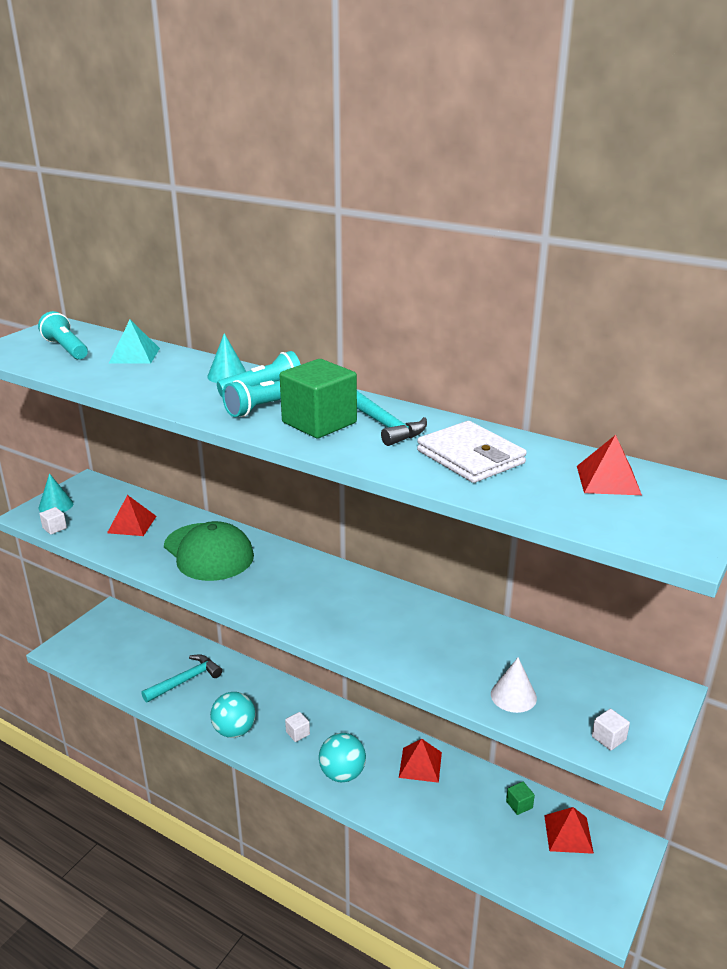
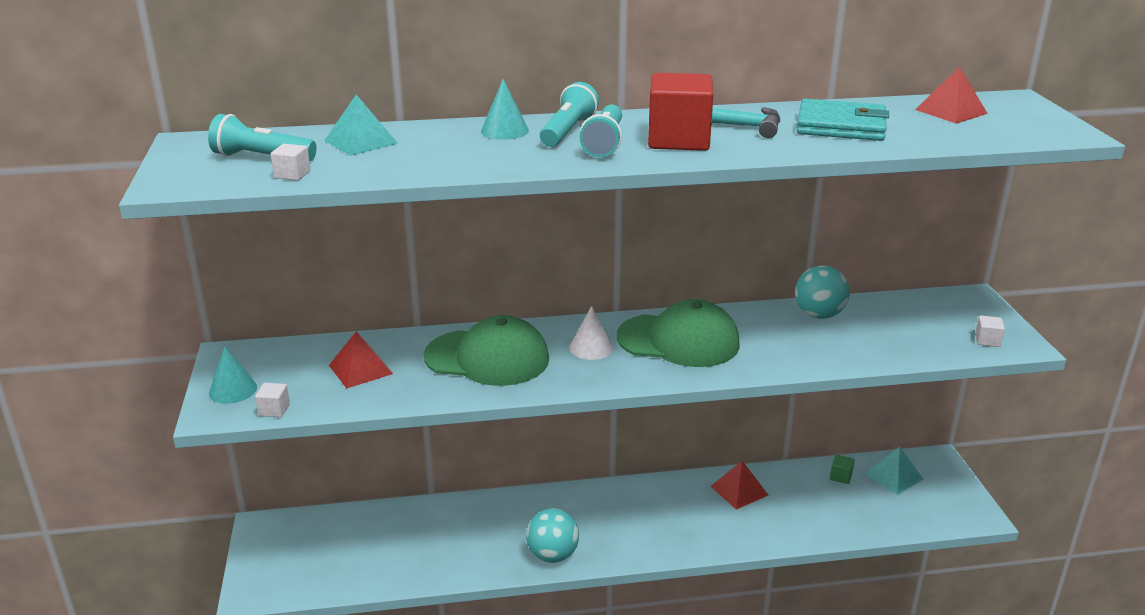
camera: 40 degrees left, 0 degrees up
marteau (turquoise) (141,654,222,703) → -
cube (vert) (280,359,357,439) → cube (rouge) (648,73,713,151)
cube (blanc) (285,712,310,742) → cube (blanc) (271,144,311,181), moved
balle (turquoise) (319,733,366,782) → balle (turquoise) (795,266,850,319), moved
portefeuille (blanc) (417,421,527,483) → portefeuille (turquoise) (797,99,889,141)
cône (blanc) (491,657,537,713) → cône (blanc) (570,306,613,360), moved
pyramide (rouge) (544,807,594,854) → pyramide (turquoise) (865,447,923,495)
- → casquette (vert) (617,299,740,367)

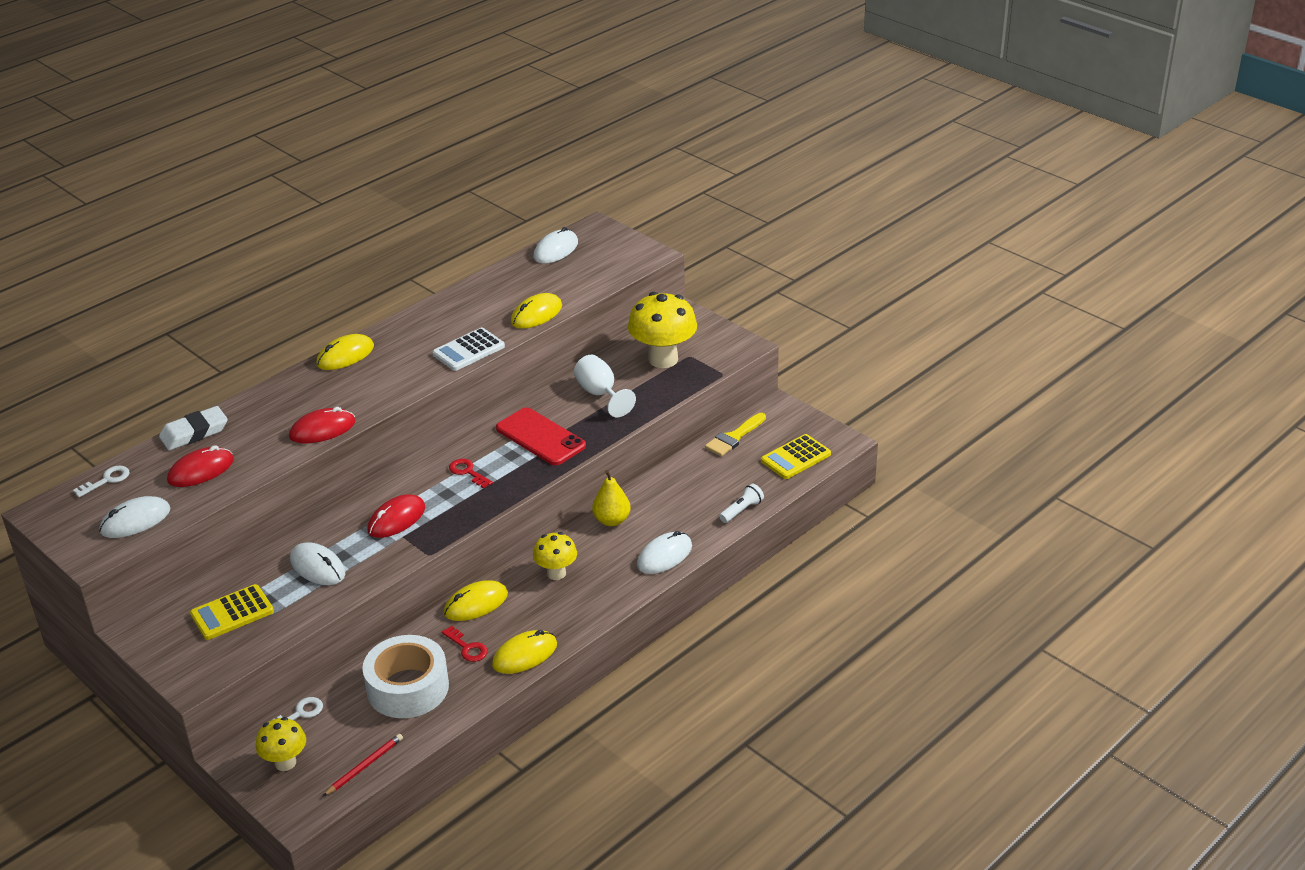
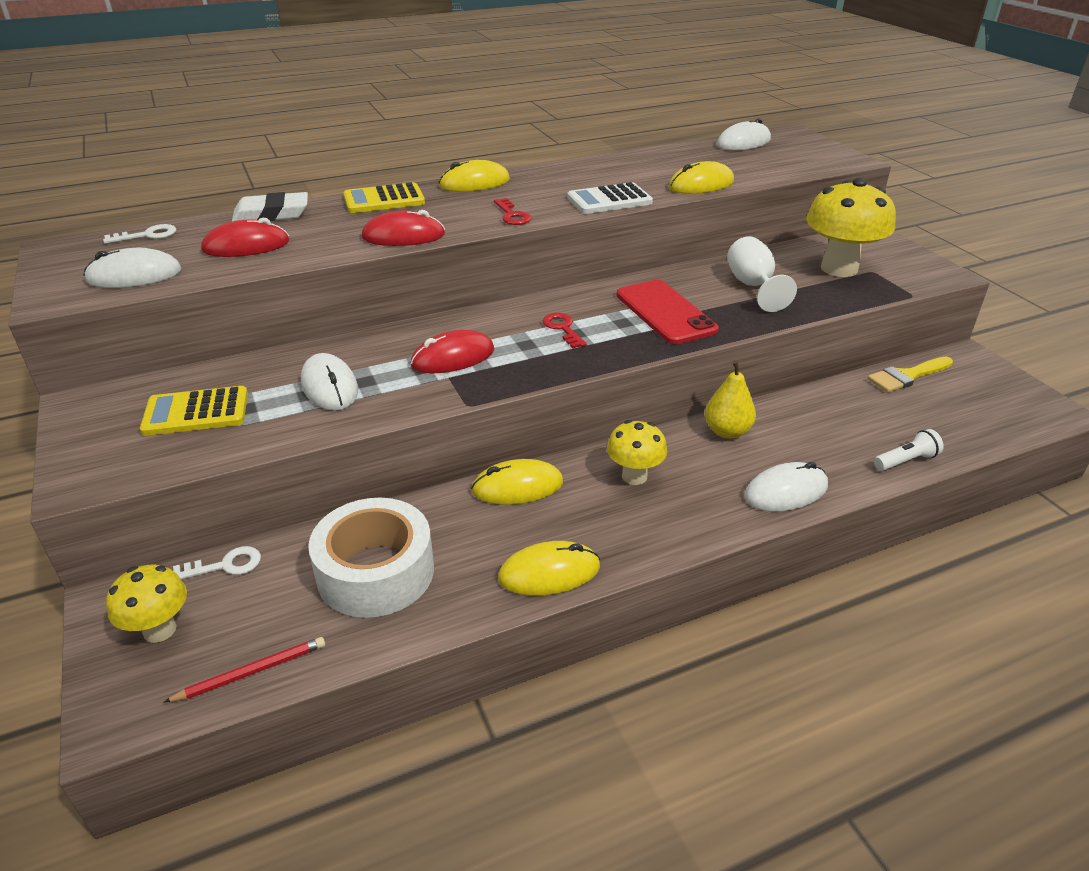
camera: 20 degrees right, 0 degrees up
clé (rouge) (442,626,488,662) → clé (rouge) (494,198,532,225), moved
calculatrice (jaune) (761,434,831,479) → calculatrice (jaune) (343,182,425,213), moved

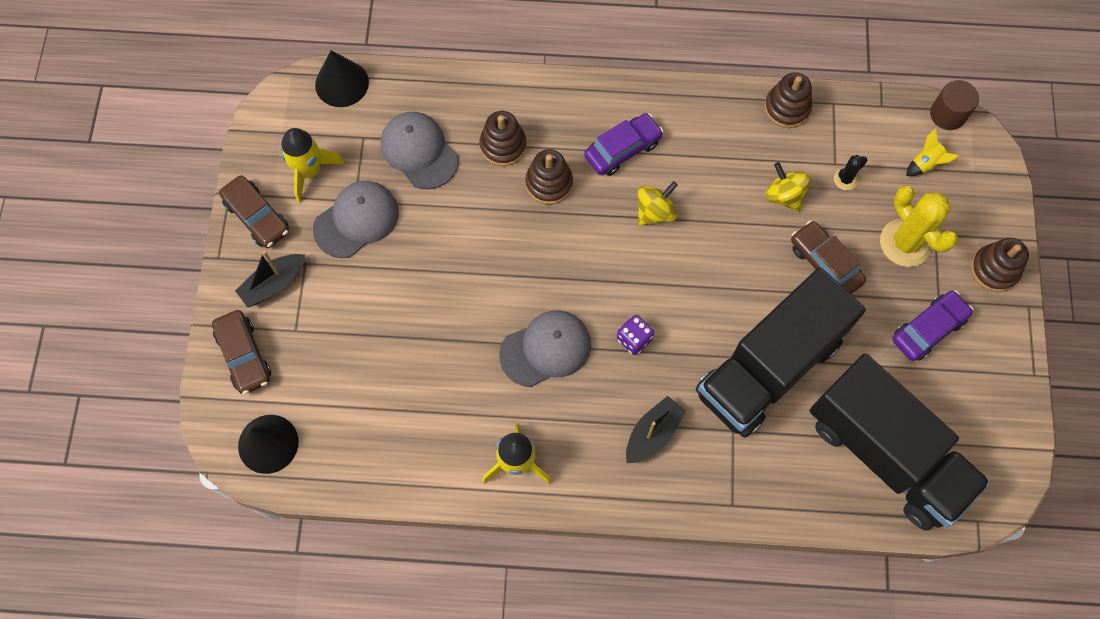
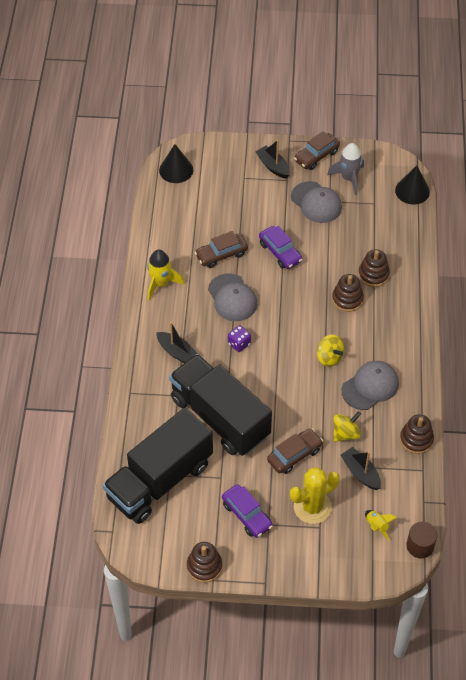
camera: 90 degrees right, 15 degrees down
voiture (marron) (212,310,271,395) → voiture (marron) (194,231,248,268), moved
fusée (jaune) (281,128,345,203) → fusée (gris) (327,143,364,195)
casquette (gris) (381,112,459,189) → casquette (gris) (342,361,399,410), moved
voiture (violet) (584,113,664,176) → voiture (violet) (259,226,303,269), moved
cactus (noir) (834,155,867,190) → bateau (noir) (341,447,381,490)
jouet à empiler (marron) (971,238,1029,292) → jouet à empiler (marron) (187,542,222,583), moved

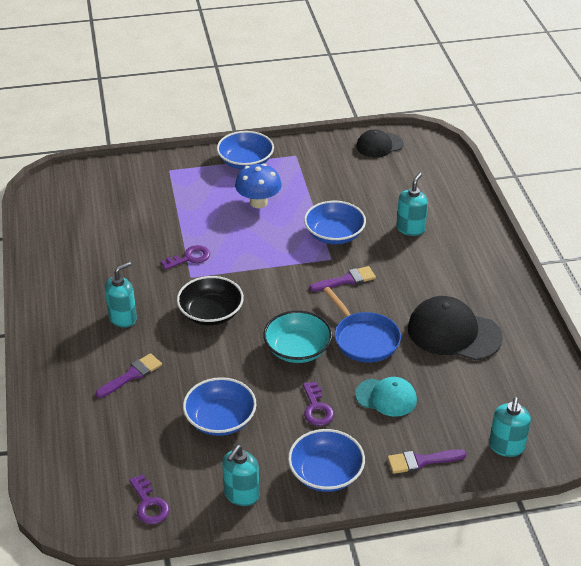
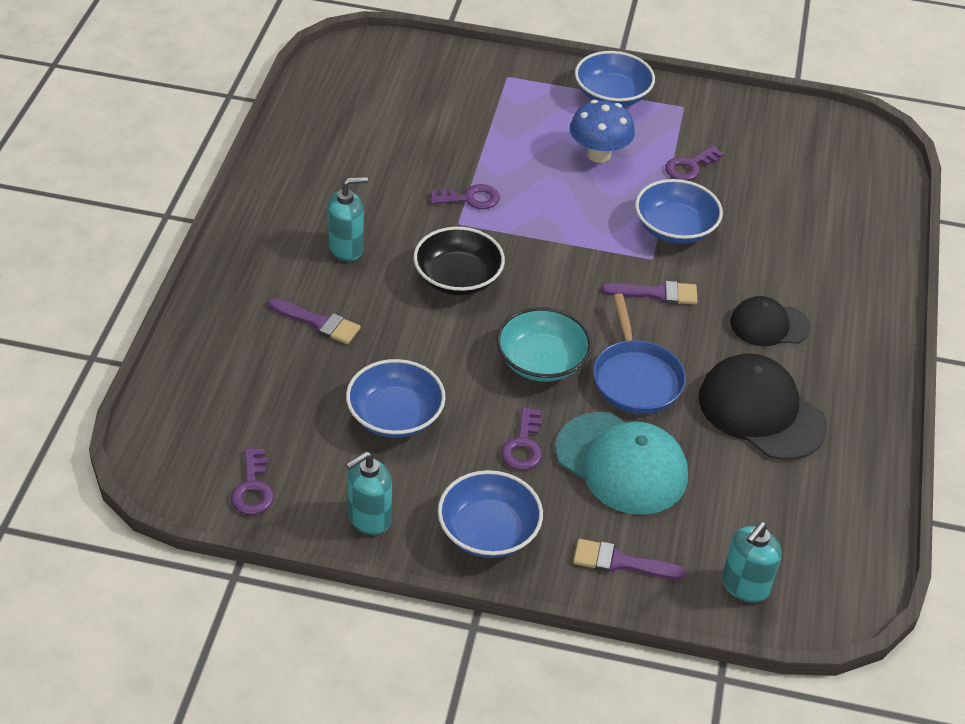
camera: 20 degrees right, 5 degrees up
pinceau (violet) (96,353,162,398) → pinceau (violet) (268,298,361,344), 45 degrees clockwise
casquette (turquoise) (355,377,417,417) → casquette (turquoise) (555,412,688,515), x1.62
casquette (noir) (356,129,404,158) → casquette (noir) (730,296,810,346), moved
distributeur de savon (turquoise) (396,173,428,236) → -
- → clé (violet) (665,145,724,181)

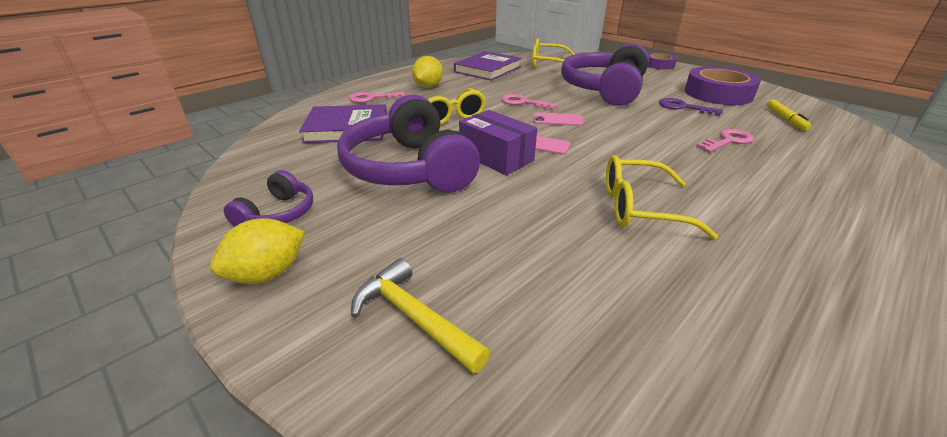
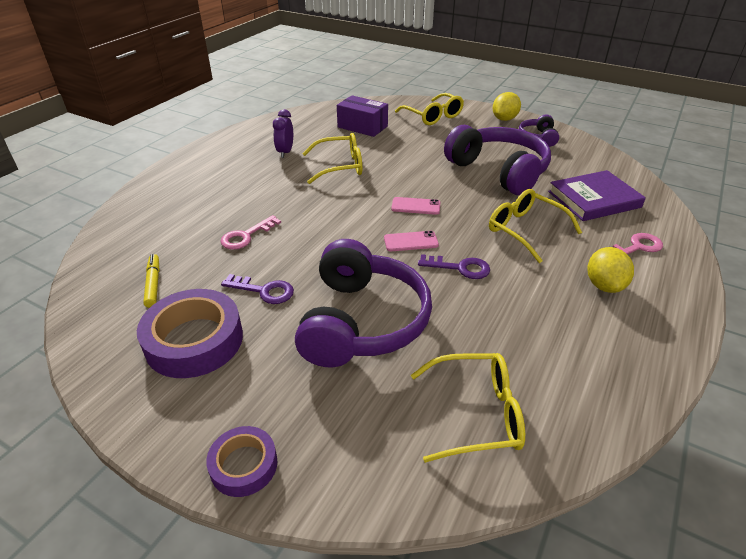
camera: 165 degrees right, 5 degrees up
marteau (jaune) (351,258,490,374) → lunettes (jaune) (395,93,464,125)
livre (violet) (454,51,522,81) → -
boîte (violet) (459,110,537,175) → boîte (violet) (337,95,388,137), moved
clé (rose) (501,94,558,110) → clé (violet) (418,254,490,279)
- → réveil (violet) (273,109,293,158)

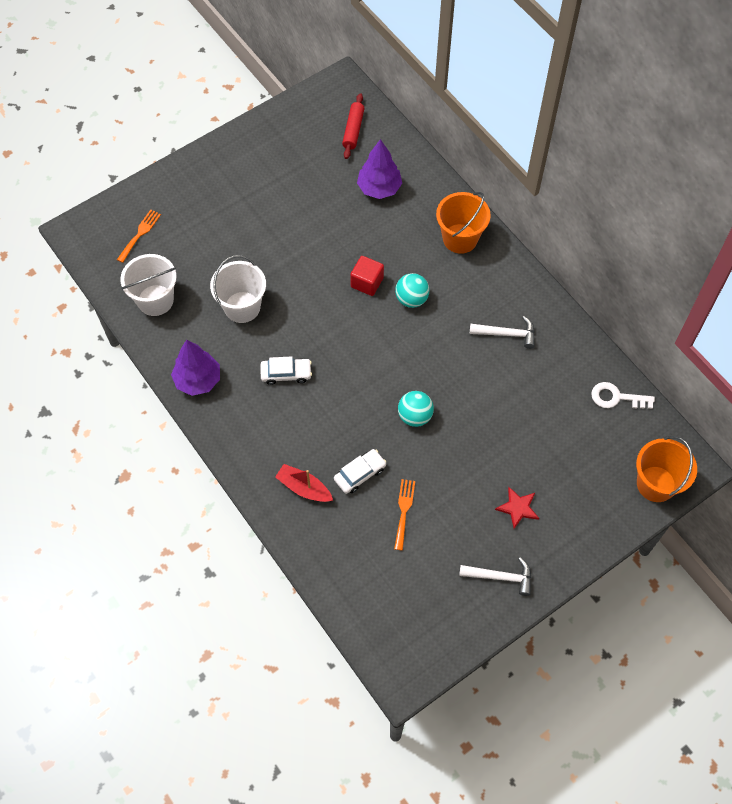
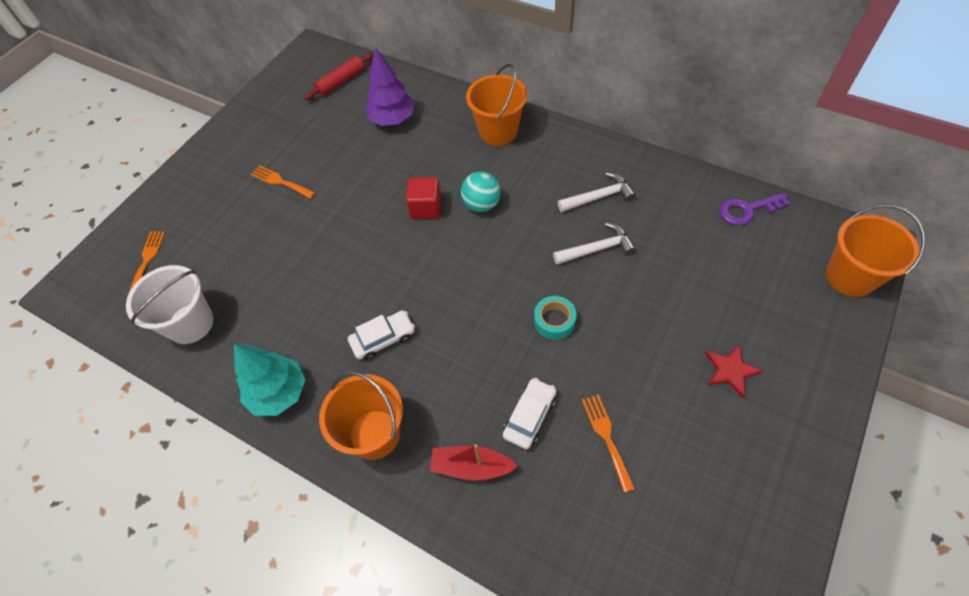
camera: 20 degrees left, 5 degrees down
arbre (violet) (171,340,220,396) → arbre (turquoise) (234,344,305,416)
seau (blanc) (210,255,266,323) → -
rouleau à pâtisserie (rouge) (342,93,365,159) → rouleau à pâtisserie (rouge) (304,53,373,100), 60 degrees clockwise
balle (turquoise) (398,391,434,427) → ruban adhésif (turquoise) (534,296,577,340)
marteau (blanc) (459,557,531,596) → marteau (blanc) (553,223,636,265), moved
clé (blanc) (591,382,655,409) → clé (violet) (719,193,791,225)
- → fourchette (orange) (250,165,315,199)
- → seau (orange) (319,371,403,460)

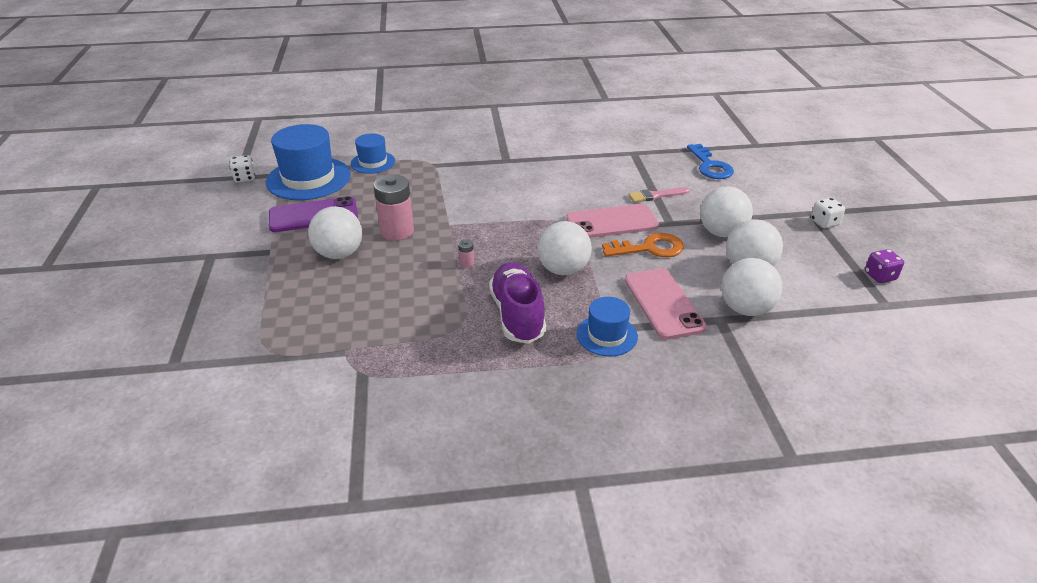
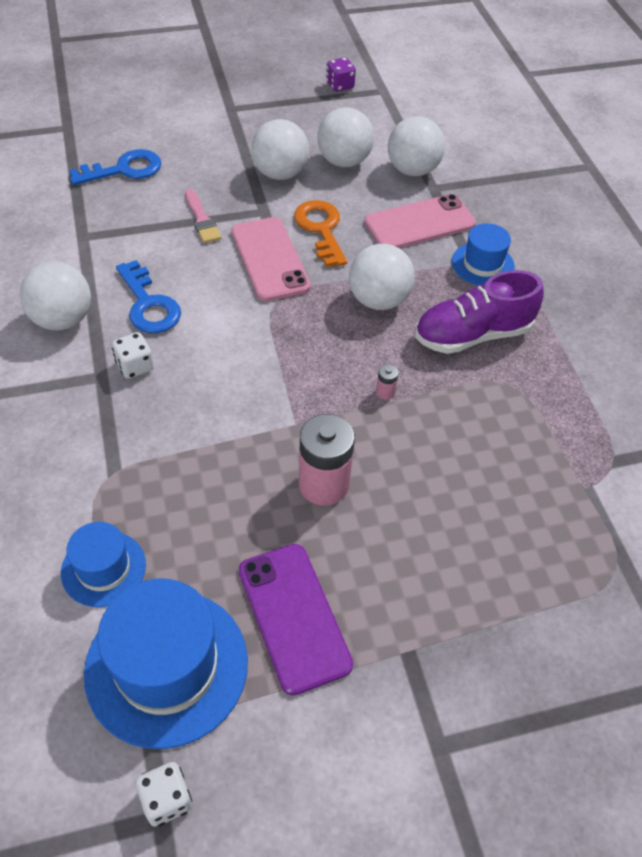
camera: 100 degrees left, 15 degrees up
balle (blanc) (308,206,362,259) → balle (blanc) (20,262,91,331), moved
dé (blanc) (811,198,845,229) → dé (blanc) (112,332,154,379), moved
- → clé (bleu) (116,260,181,333)

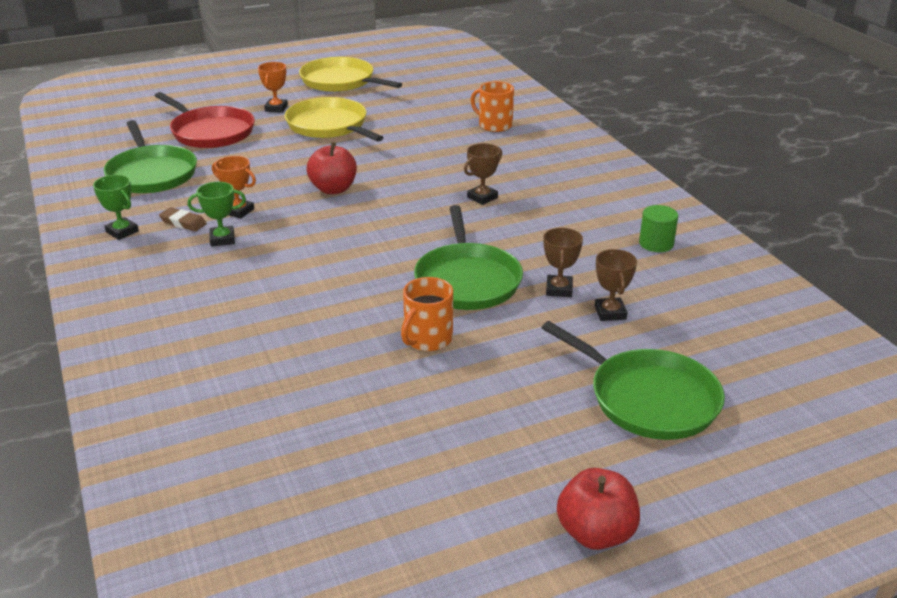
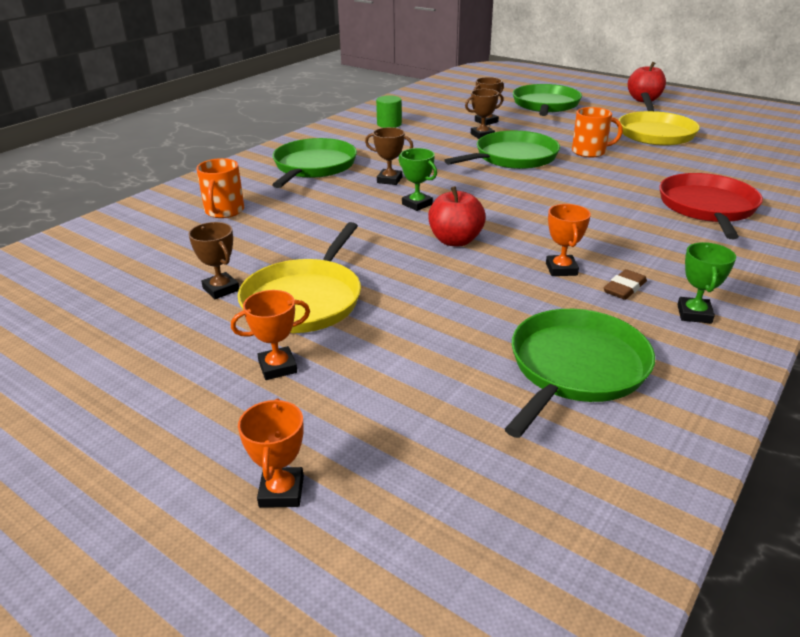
camera: 120 degrees left, 0 degrees up
poêle (rouge) (155,92,255,148) → poêle (rouge) (659,173,763,239), moved
gomme (marron) (159,207,207,231) → gomme (marron) (604,269,647,300), 45 degrees clockwise
trophée (vert) (188,182,246,247) → trophée (vert) (399,148,437,211), moved
poêle (jaune) (299,57,402,92) → poêle (jaune) (619,93,700,146), moved
- → trophée (marron) (188,222,239,299)
- → trophée (orange) (238,398,304,508)
- → poêle (vert) (272,138,357,188)

